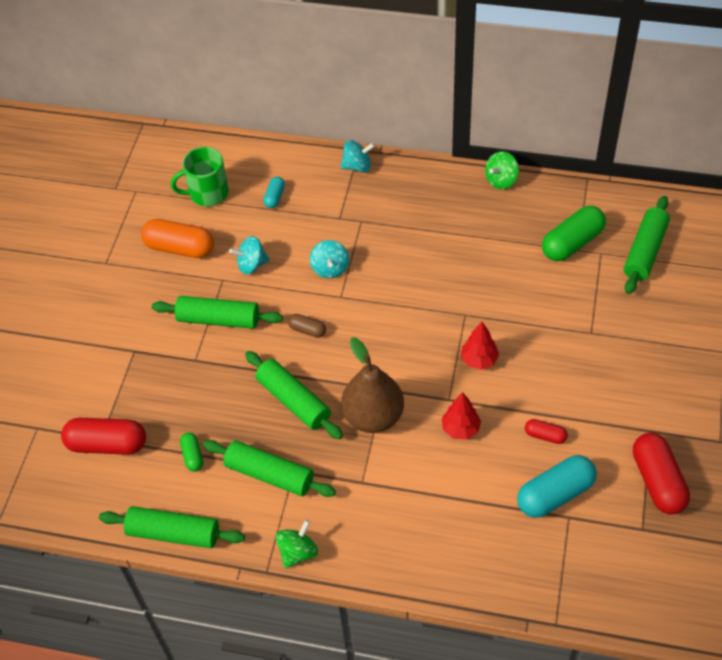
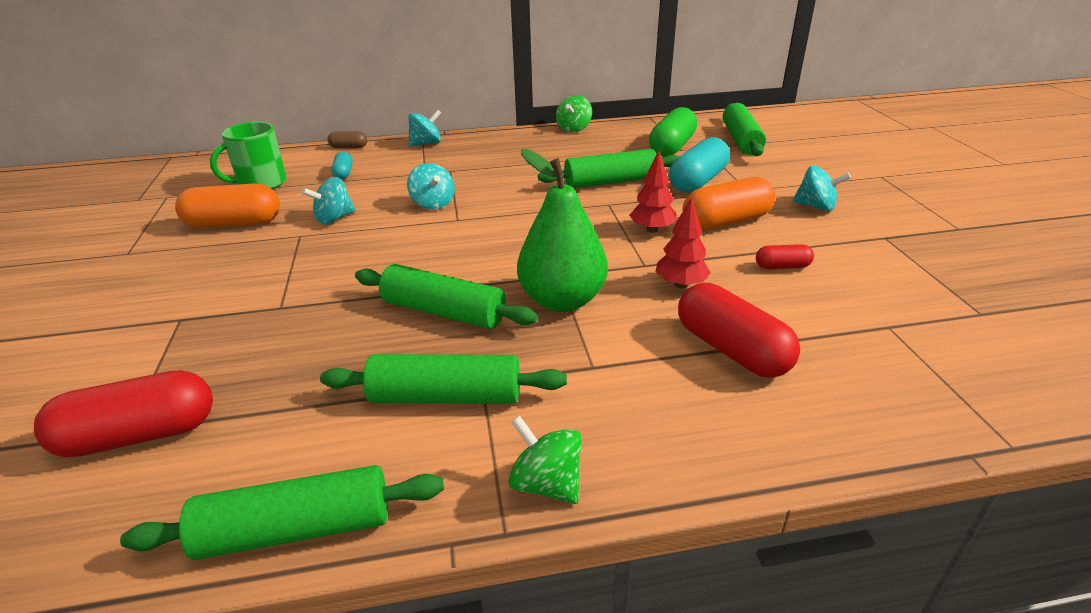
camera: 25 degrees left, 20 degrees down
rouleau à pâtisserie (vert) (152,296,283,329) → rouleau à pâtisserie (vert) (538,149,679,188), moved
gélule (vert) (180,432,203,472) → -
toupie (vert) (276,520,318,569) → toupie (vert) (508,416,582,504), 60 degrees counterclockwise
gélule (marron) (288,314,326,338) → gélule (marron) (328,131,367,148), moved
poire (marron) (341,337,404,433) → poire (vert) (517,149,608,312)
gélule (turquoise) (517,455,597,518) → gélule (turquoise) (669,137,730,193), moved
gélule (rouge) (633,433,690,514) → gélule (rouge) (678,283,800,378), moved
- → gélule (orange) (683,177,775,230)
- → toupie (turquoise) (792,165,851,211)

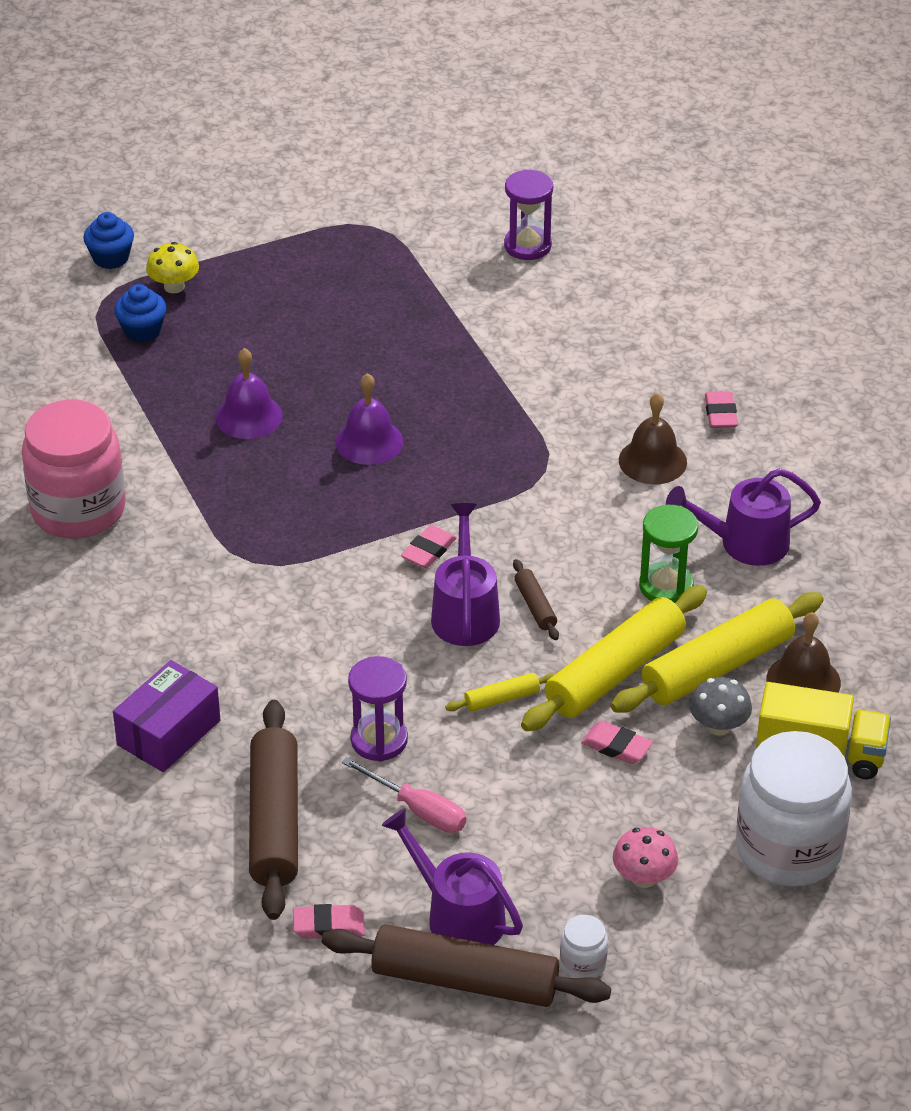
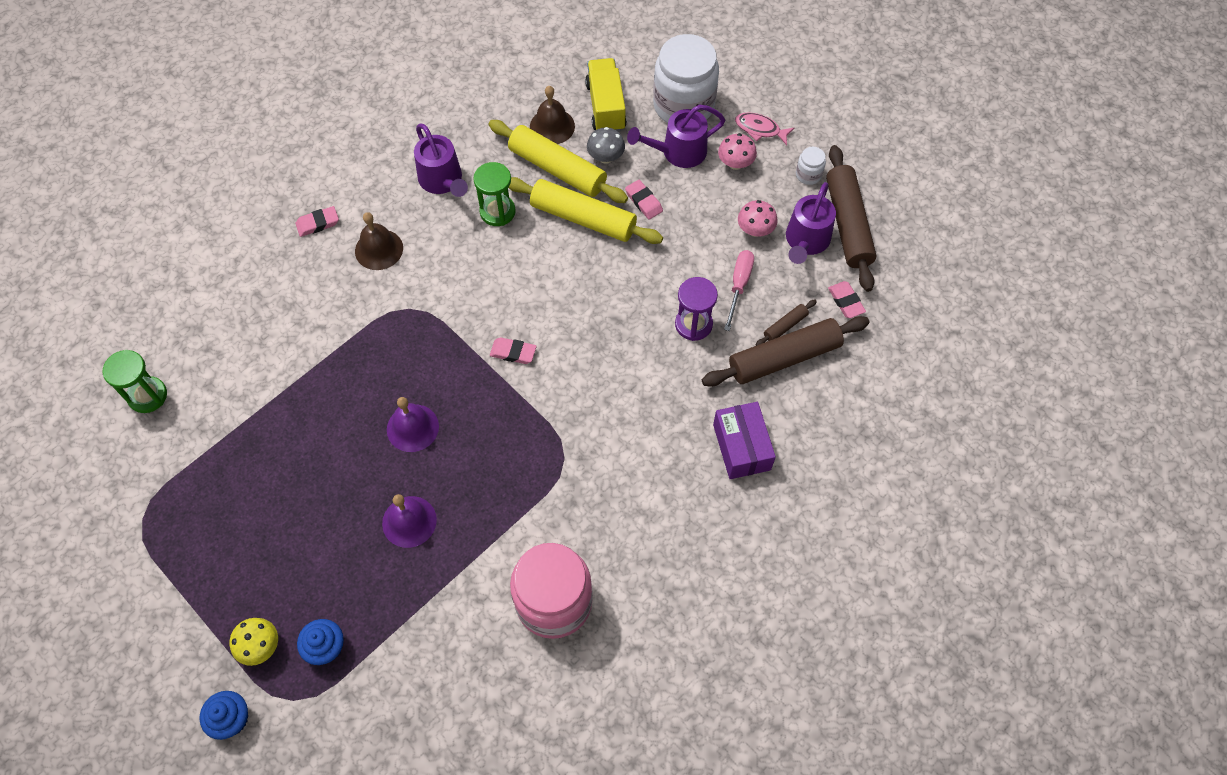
camera: 110 degrees left, 20 degrees up
boîte (violet) (113,660,220,772) → boîte (violet) (713,402,776,479), 60 degrees clockwise
arrosoir (violet) (431,503,500,646) → arrosoir (violet) (627,105,725,168), moved
rouleau à pâtisserie (jaune) (445,673,556,711) → -
sablier (violet) (504,169,553,260) → sablier (vert) (102,350,167,413)
rouleau à pâtisserie (marron) (513,559,559,640) → rouleau à pâtisserie (marron) (756,300,817,346), moved
gomme (rose) (581,721,653,764) → gomme (rose) (625,180,663,219), 45 degrees counterclockwise
- → poisson (rose) (735,112,794,145)
- → champignon (rose) (738,200,777,237)

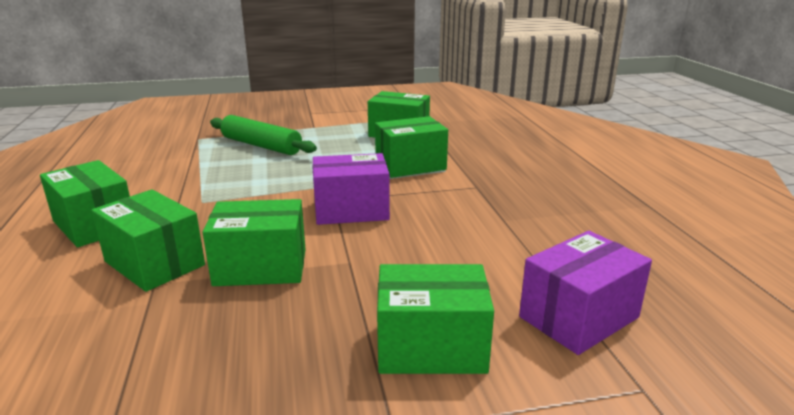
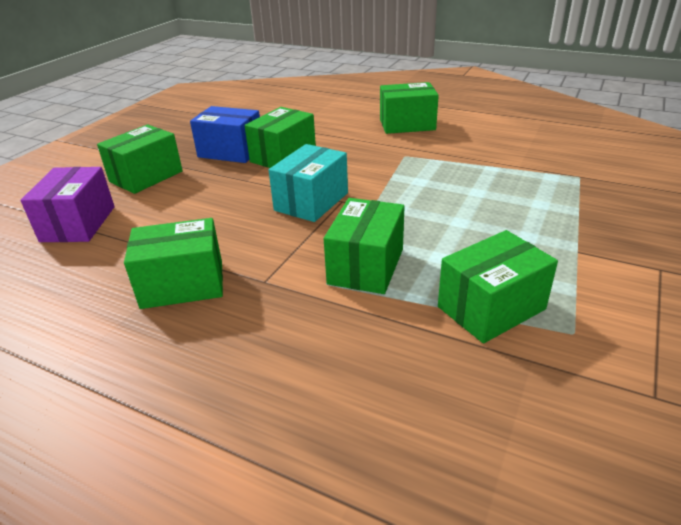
camera: 130 degrees right, 10 degrees up
boîte (vert) (91,190,205,292) → boîte (vert) (124,218,223,309), moved
rouleau à pâtisserie (vert) (210,115,317,155) → -
boîte (violet) (313,153,390,225) → boîte (turquoise) (269,144,348,222)
- → boîte (bleu) (190,106,260,163)

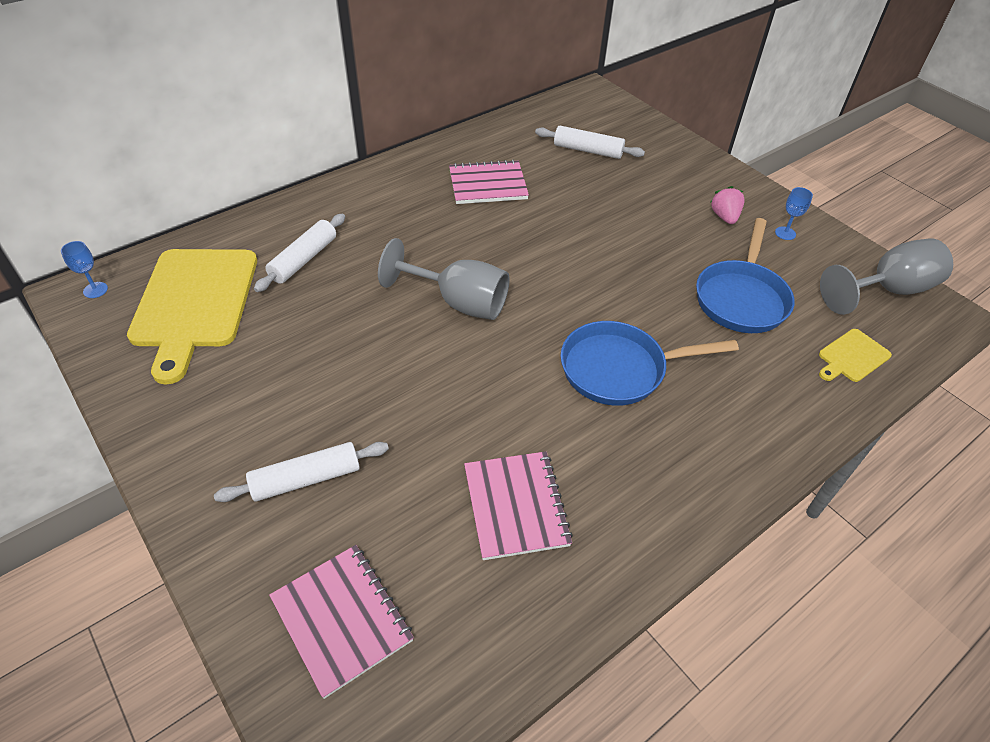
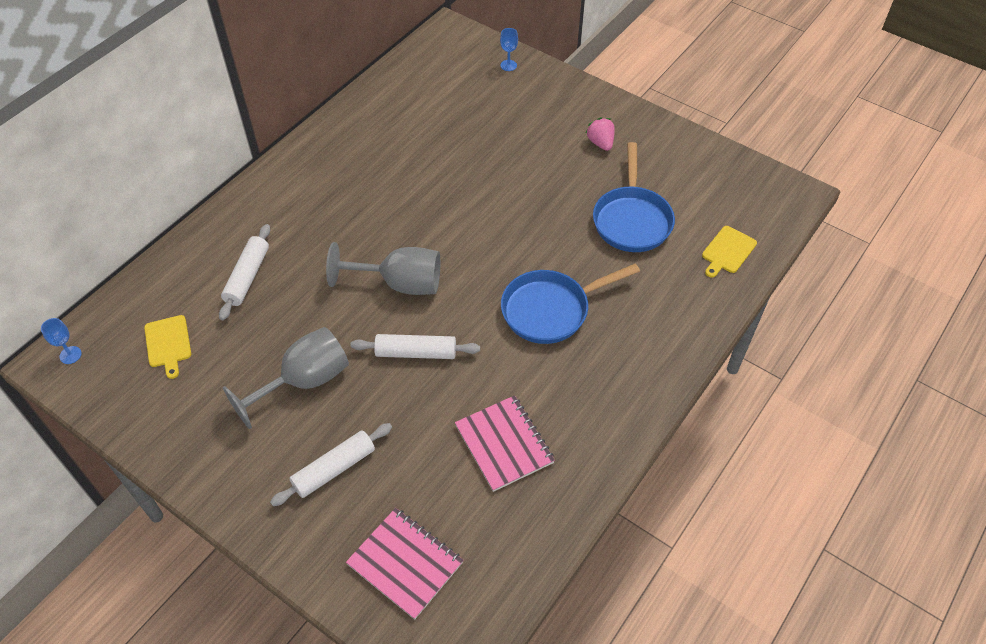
camera: 15 degrees left, 5 degrees up
planche à découper (jaune) (127,249,257,384) → planche à découper (jaune) (144,315,191,379), x0.45
carnet (rose) (449,160,529,204) → -
rouleau à pâtisserie (blanc) (535,126,645,159) → rouleau à pâtisserie (blanc) (351,334,480,359), moved
verre à pied (bleu) (775,187,813,240) → verre à pied (bleu) (500,28,518,71), moved
verre à pied (gris) (820,238,953,315) → verre à pied (gris) (223,327,349,429), moved

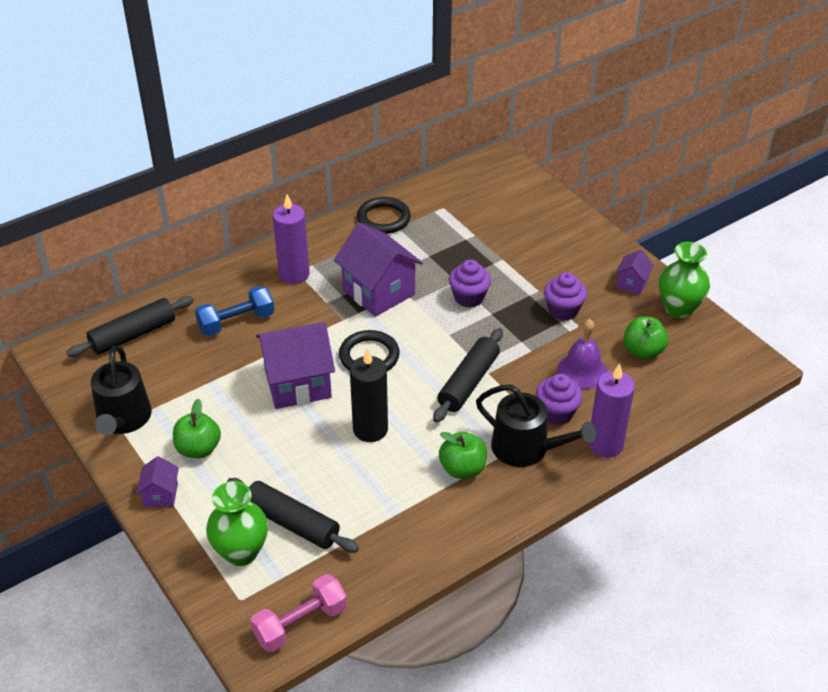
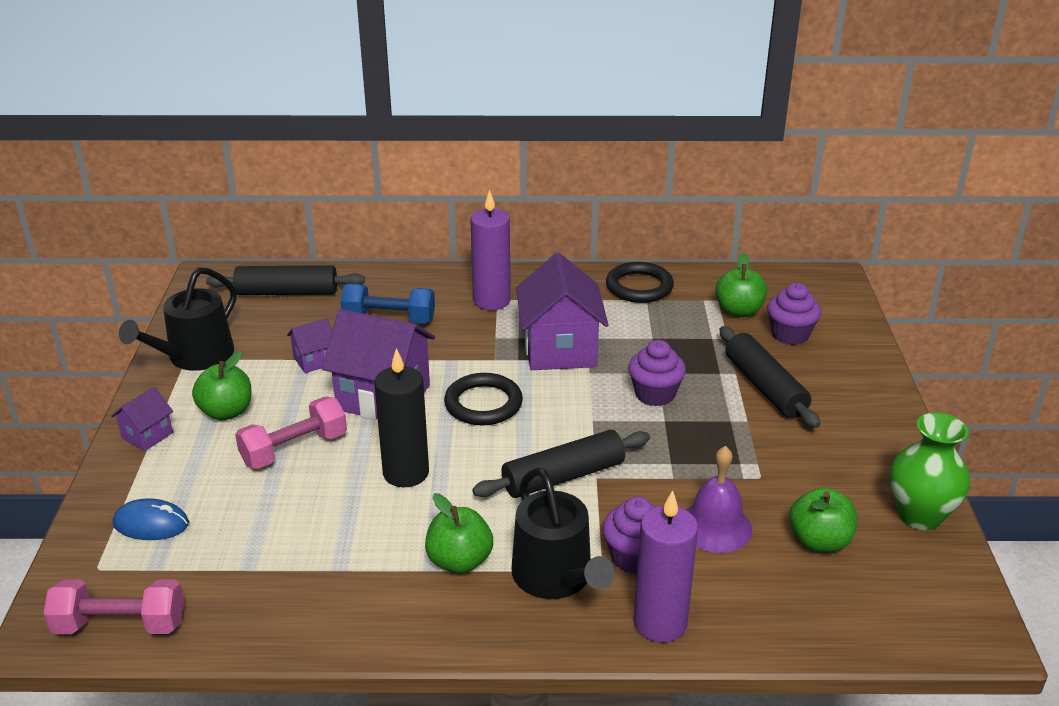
camera: 35 degrees right, 10 degrees down
vase (vert) (206,481,268,566) → souris (bleu) (113,498,189,540)
rouleau à pâtisserie (noir) (227,478,359,553) → rouleau à pâtisserie (noir) (720,326,820,428), moved
muffin (violet) (544,272,587,321) → muffin (violet) (767,283,821,345), moved
maison (violet) (615,250,654,295) → maison (violet) (287,318,332,373), moved
- → haltère (rose) (235,397,347,469)
- → pomme (vert) (715,253,767,317)

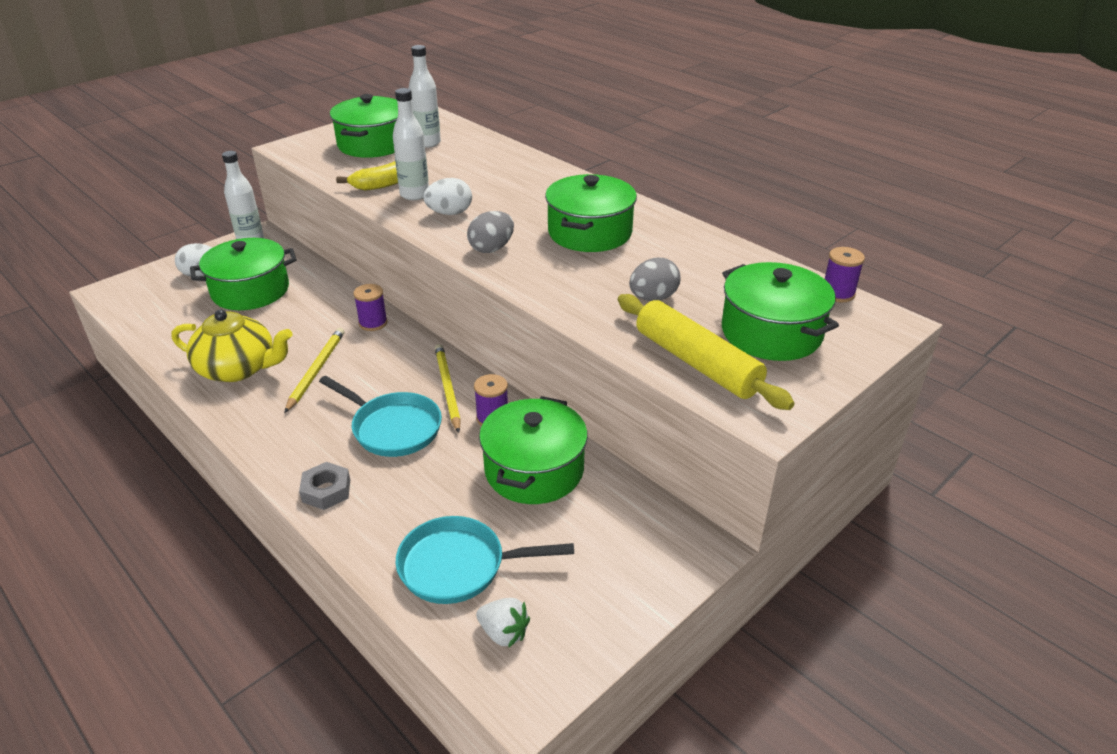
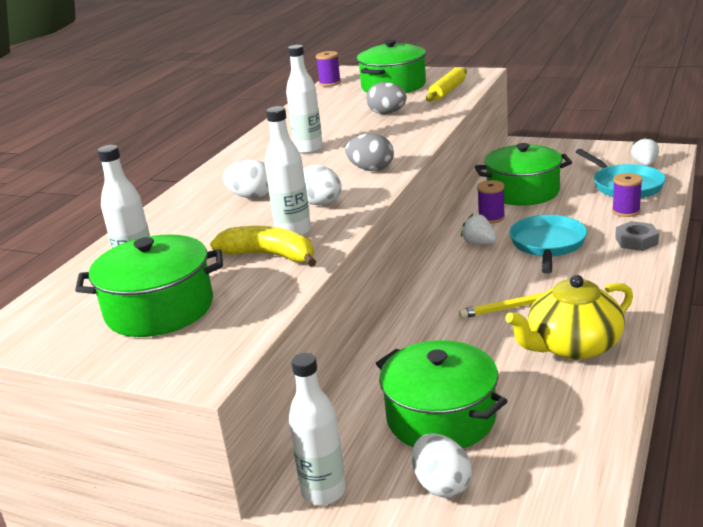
camera: 110 degrees left, 10 degrees down
théière (jaune) (172,310,292,382) → théière (jaune) (505,275,633,360), 105 degrees counterclockwise
bobine (violet) (353,284,387,331) → bobine (violet) (612,173,643,217), moved
crayon (jaune) (435,344,461,433) → fraise (blanc) (461,214,497,244)
marmite (vert) (545,174,637,252) → bouteille (blanc) (286,45,323,154)
rouleau à pâtisserie (jaune) (618,294,795,410) → rouleau à pâtisserie (jaune) (426,68,467,102), x0.65
- → œuf (blanc) (223,160,269,198)

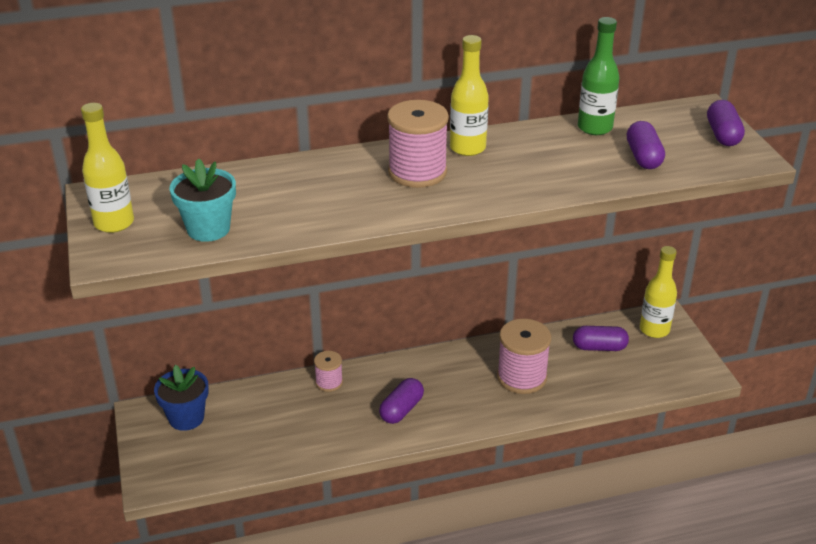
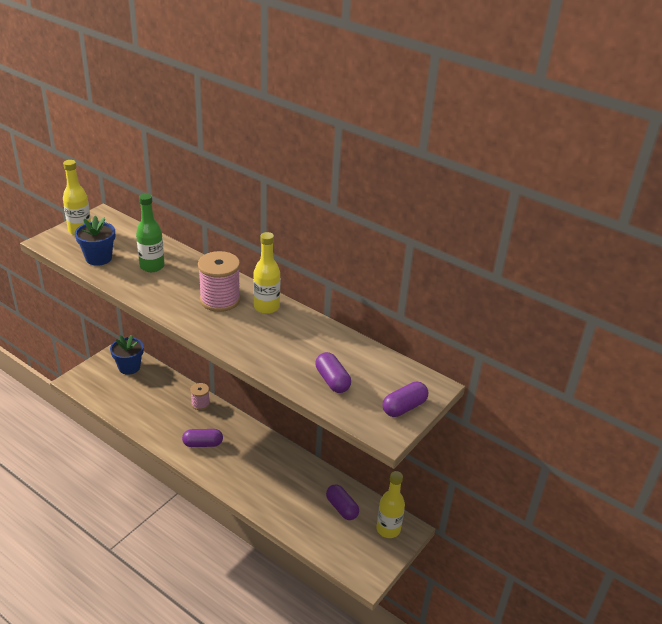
camera: 50 degrees right, 0 degrees up
pot de fleurs (turquoise) (170,158,236,242) → pot de fleurs (bleu) (75,216,115,266)
bobine (rose) (497,319,551,394) → -
bouteille (vert) (578,17,619,135) → bouteille (vert) (136,193,165,272), moved
gélule (violet) (627,121,665,169) → gélule (violet) (315,352,351,393), 75 degrees counterclockwise

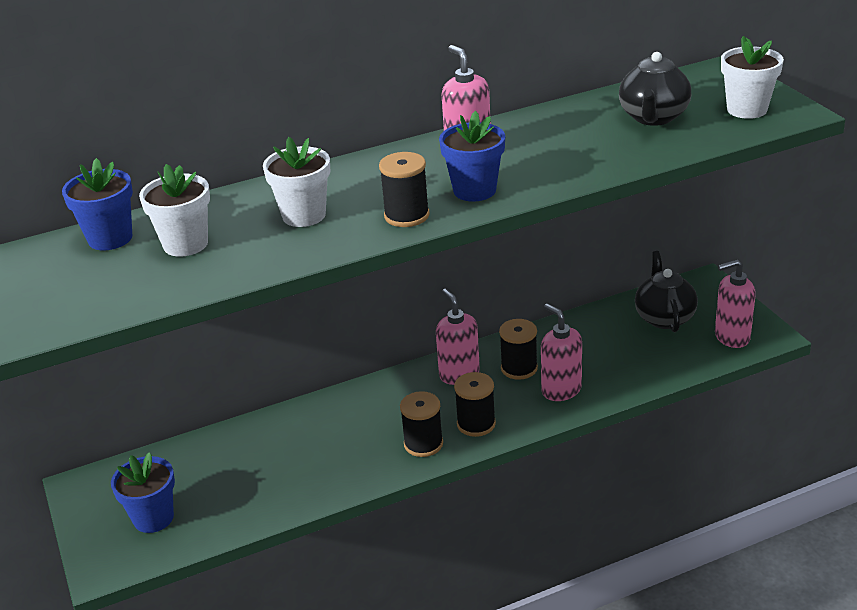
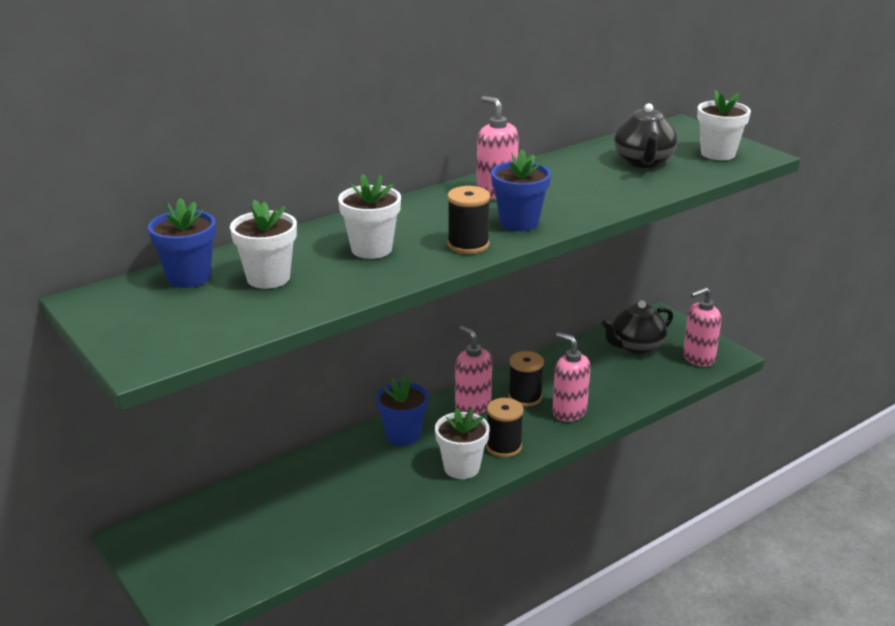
camera: 15 degrees left, 5 degrees down
pot de fleurs (bleu) (111,452,175,533) → pot de fleurs (bleu) (376,376,428,446), moved
bobine (noir) (400,391,443,457) → pot de fleurs (blanc) (435,408,490,479)
théière (noir) (635,251,698,332) → théière (noir) (602,300,673,355), 105 degrees counterclockwise

